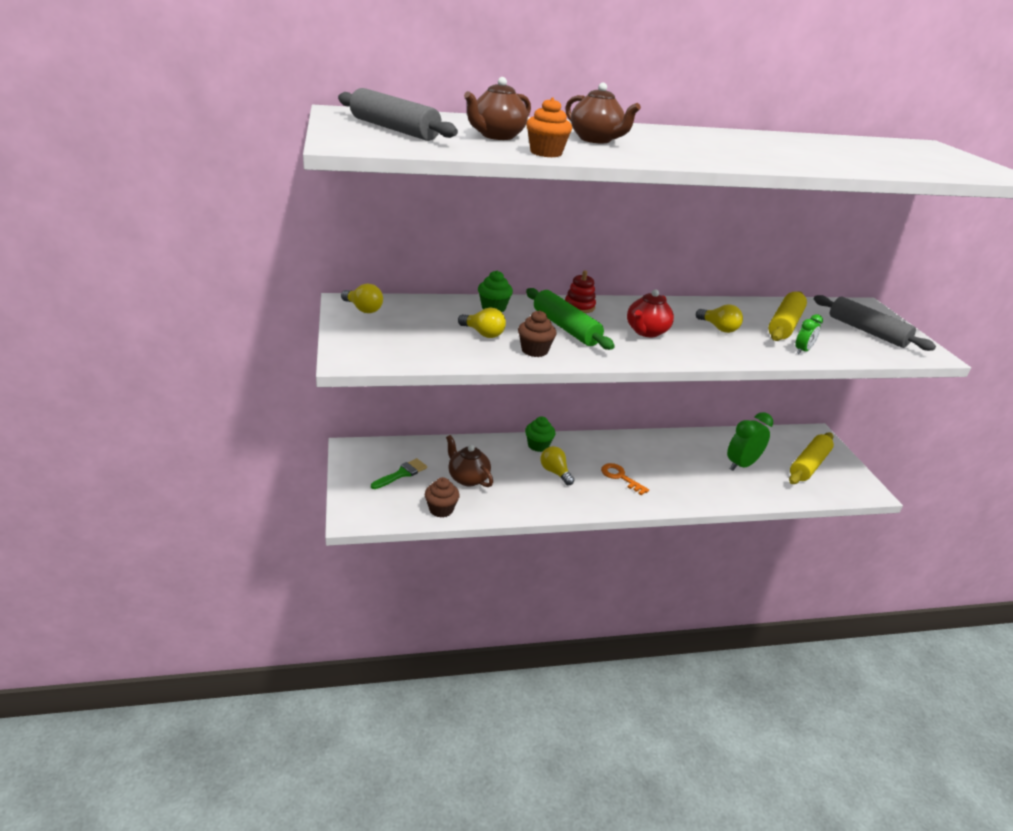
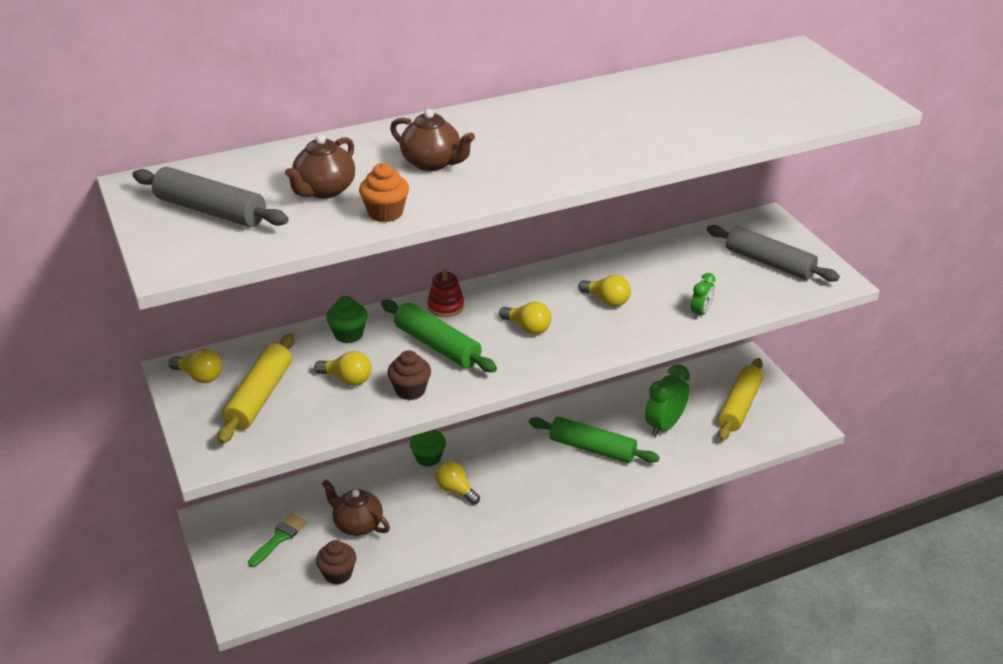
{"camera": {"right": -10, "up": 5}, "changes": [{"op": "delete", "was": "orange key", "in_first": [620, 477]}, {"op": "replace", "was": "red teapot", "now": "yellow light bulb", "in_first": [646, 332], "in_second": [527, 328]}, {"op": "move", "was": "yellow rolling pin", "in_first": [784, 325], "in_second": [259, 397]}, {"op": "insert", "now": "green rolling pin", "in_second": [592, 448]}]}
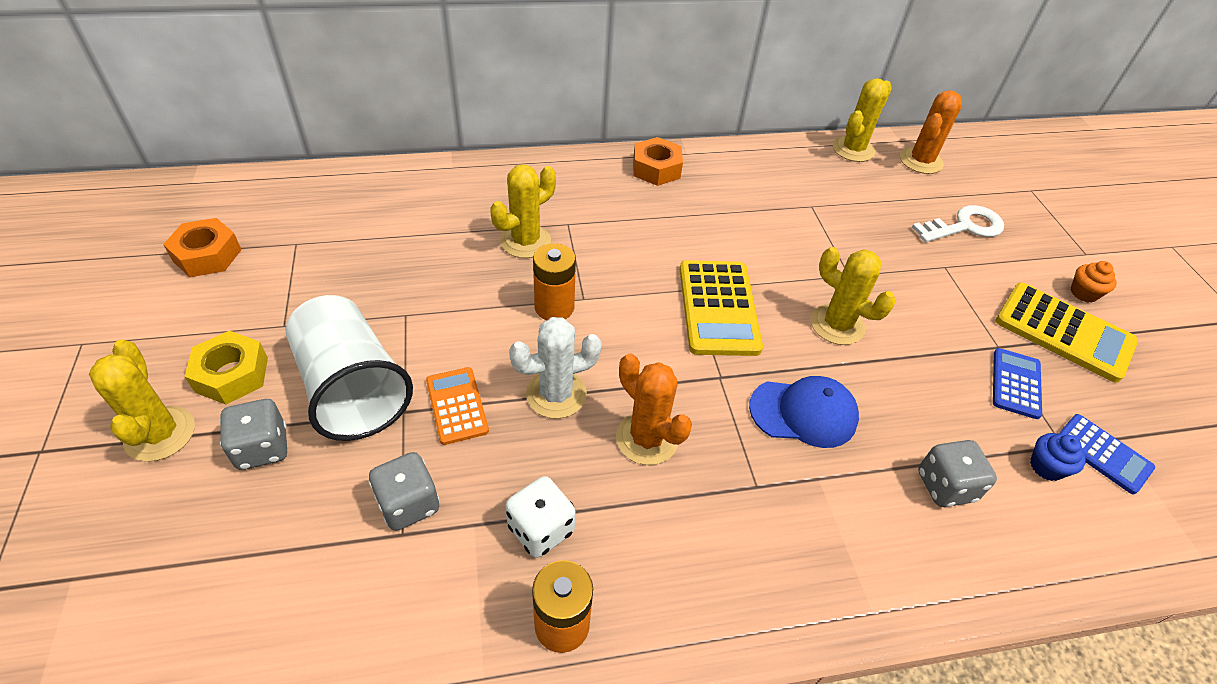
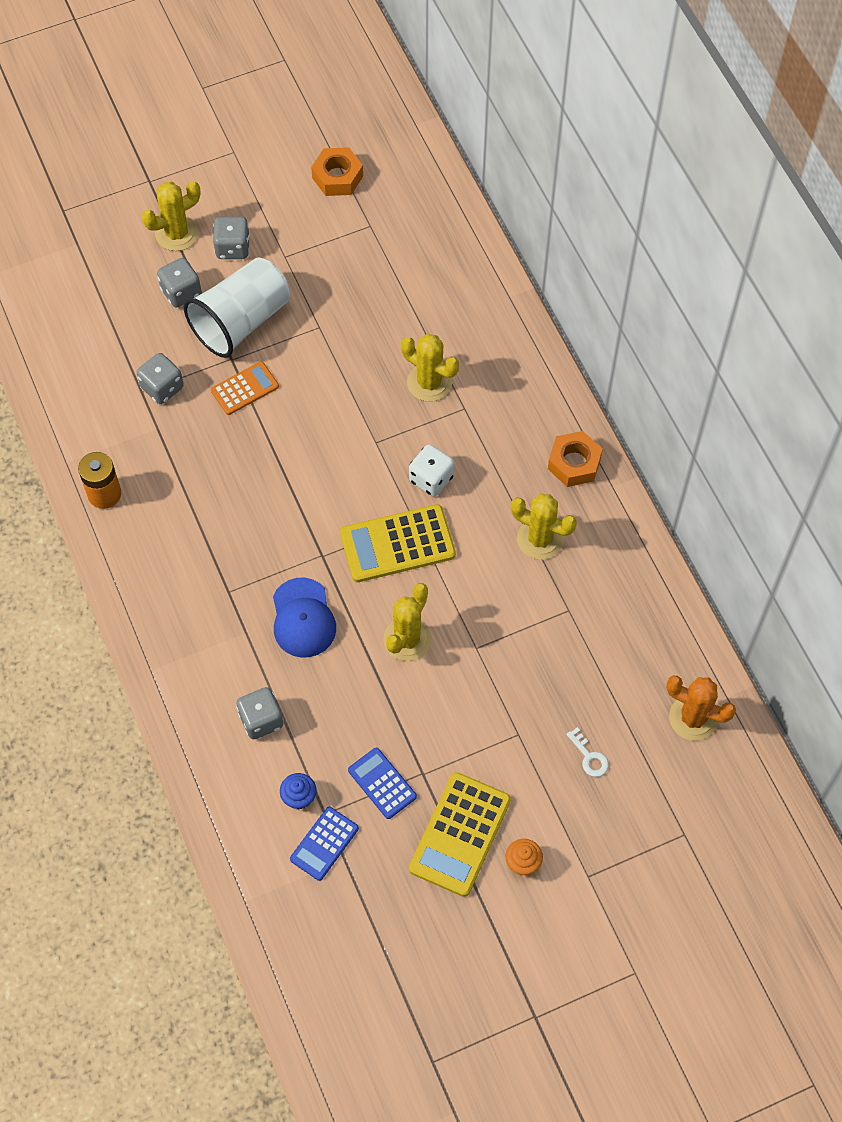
{"camera": {"right": 80, "up": 15}, "changes": [{"op": "replace", "was": "yellow nut", "now": "grey dice", "in_first": [232, 375], "in_second": [233, 248]}, {"op": "move", "was": "white dice", "in_first": [541, 529], "in_second": [431, 479]}, {"op": "delete", "was": "white cactus", "in_first": [556, 394]}, {"op": "delete", "was": "orange battery", "in_first": [554, 307]}, {"op": "delete", "was": "orange cactus", "in_first": [647, 438]}, {"op": "move", "was": "yellow cactus", "in_first": [853, 149], "in_second": [540, 539]}, {"op": "resize", "was": "white key", "in_first": [964, 226], "in_second": [589, 757], "ratio": 0.54}, {"op": "rotate", "was": "blue calculator", "in_first": [1015, 383], "in_second": [382, 783], "clockwise": -135}]}
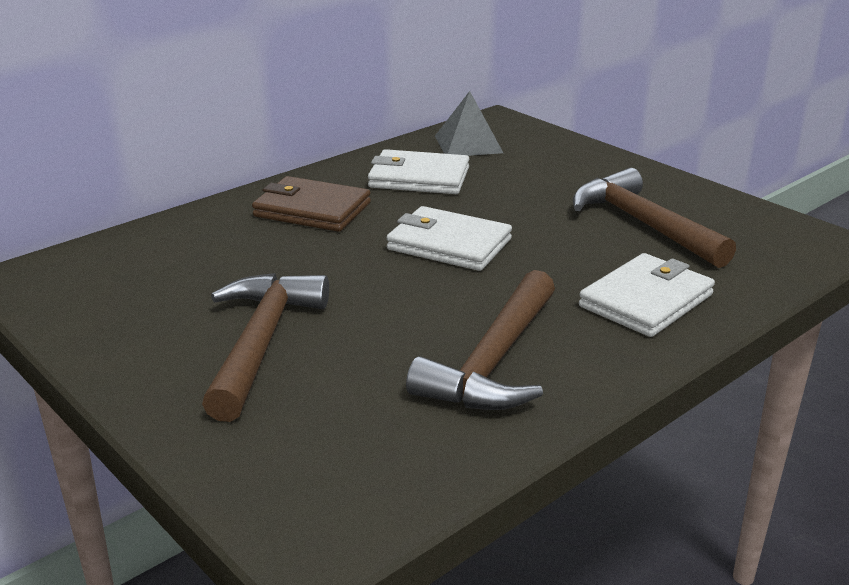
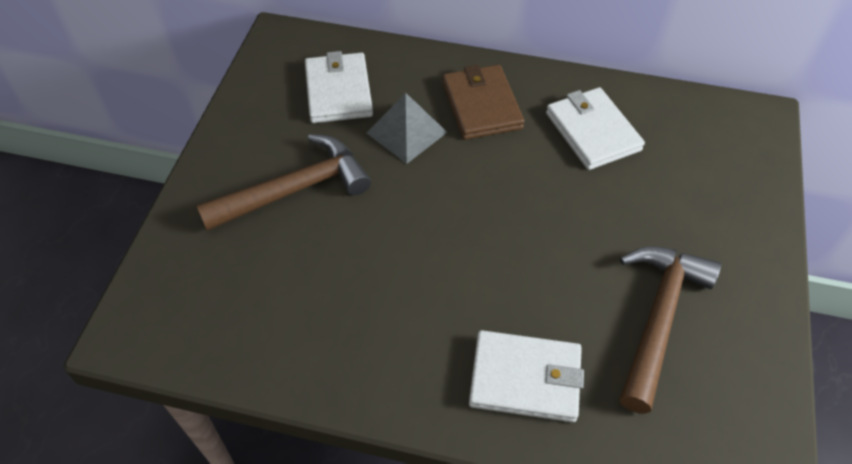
{"camera": {"right": 55, "up": 25}, "changes": [{"op": "move", "was": "white wallet", "in_first": [449, 244], "in_second": [338, 91]}, {"op": "delete", "was": "brown hammer", "in_first": [494, 361]}, {"op": "move", "was": "grey pyramid", "in_first": [468, 144], "in_second": [406, 132]}]}
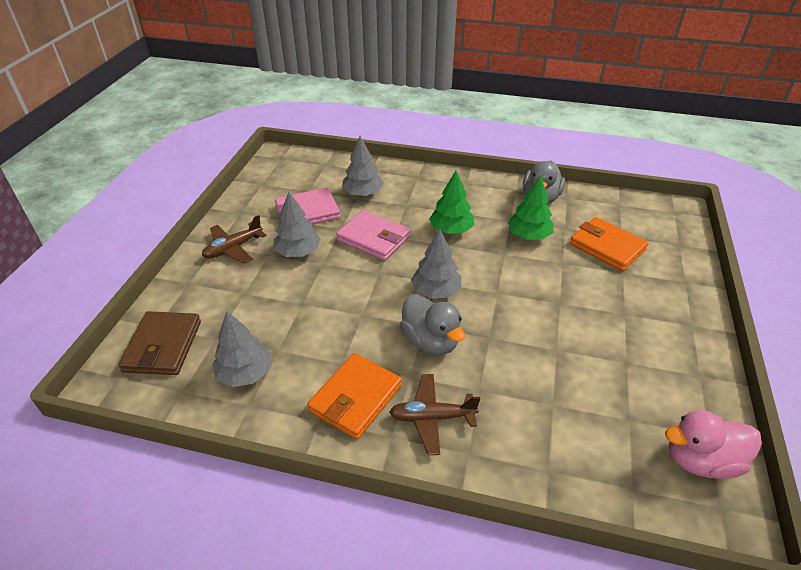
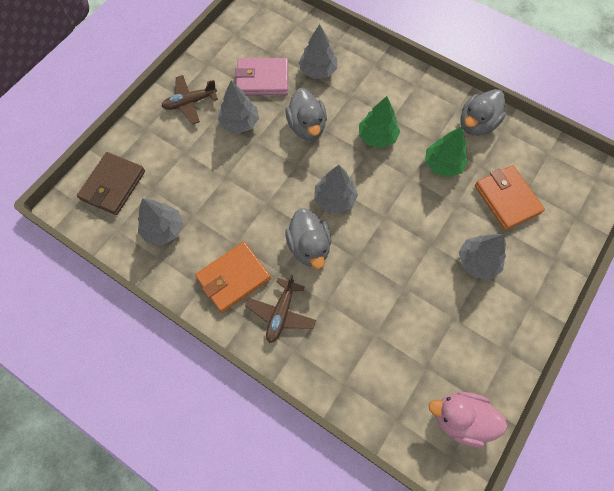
{"camera": {"right": 20, "up": 25}, "changes": [{"op": "replace", "was": "pink wallet", "now": "grey duck", "in_first": [373, 238], "in_second": [307, 126]}, {"op": "rotate", "was": "brown plane", "in_first": [432, 418], "in_second": [281, 313], "clockwise": -90}, {"op": "insert", "now": "grey tree", "in_second": [477, 261]}]}
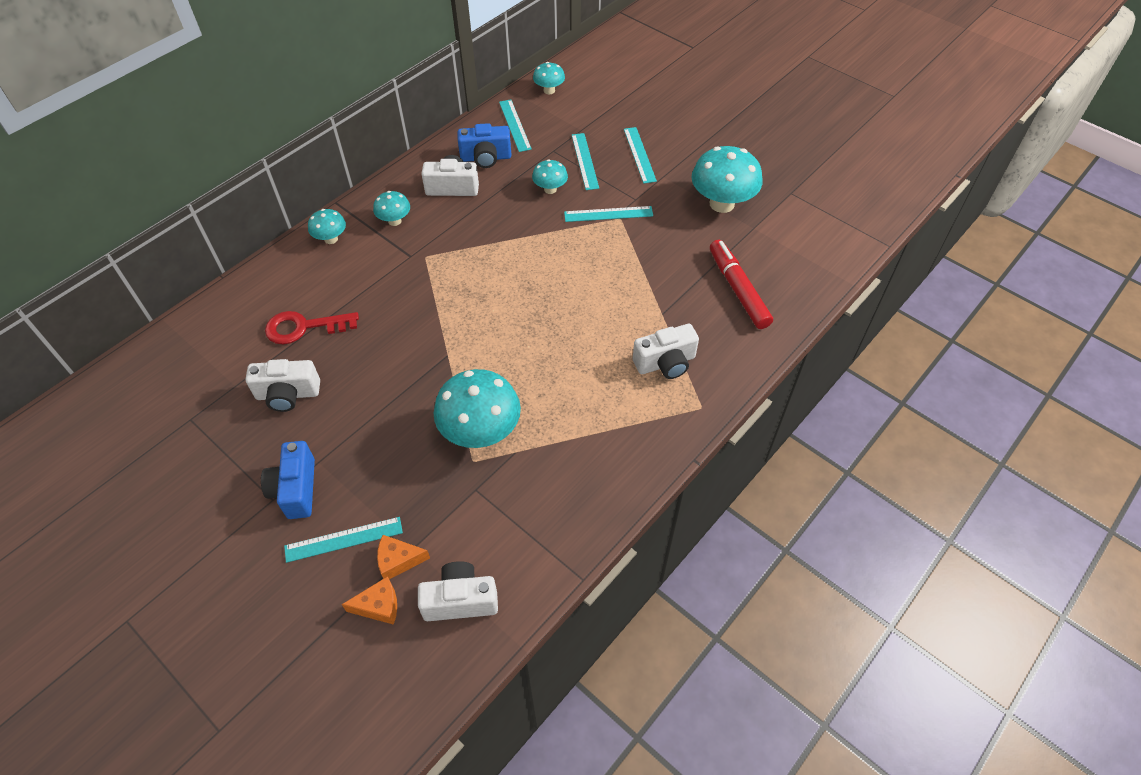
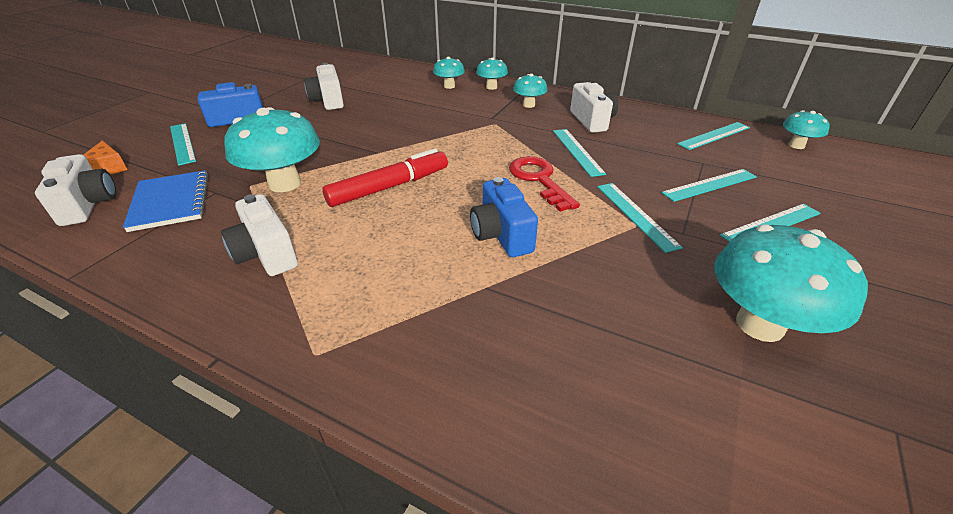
{"camera": {"right": 75, "up": -15}, "changes": [{"op": "move", "was": "red key", "in_first": [304, 327], "in_second": [539, 180]}, {"op": "delete", "was": "orange cheese", "in_first": [398, 560]}, {"op": "move", "was": "blue camera", "in_first": [486, 158], "in_second": [501, 235]}, {"op": "move", "was": "turquoise mushroom", "in_first": [550, 189], "in_second": [449, 86]}, {"op": "move", "was": "white camera", "in_first": [665, 363], "in_second": [266, 254]}, {"op": "move", "was": "red marker", "in_first": [738, 290], "in_second": [388, 187]}, {"op": "insert", "now": "blue notebook", "in_second": [171, 202]}, {"op": "insert", "now": "turquoise ruler", "in_second": [577, 151]}]}
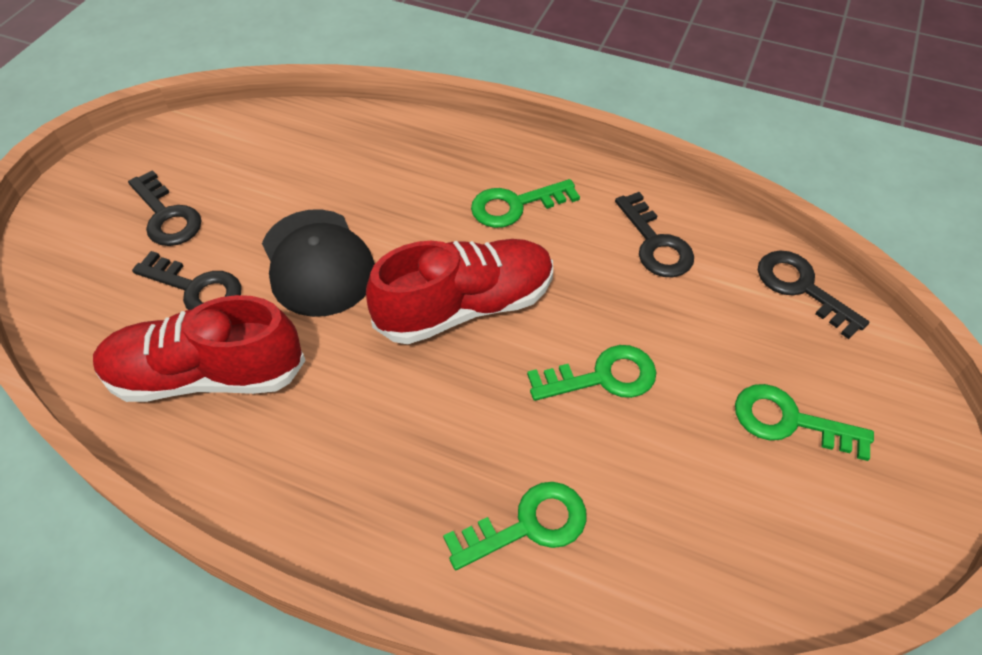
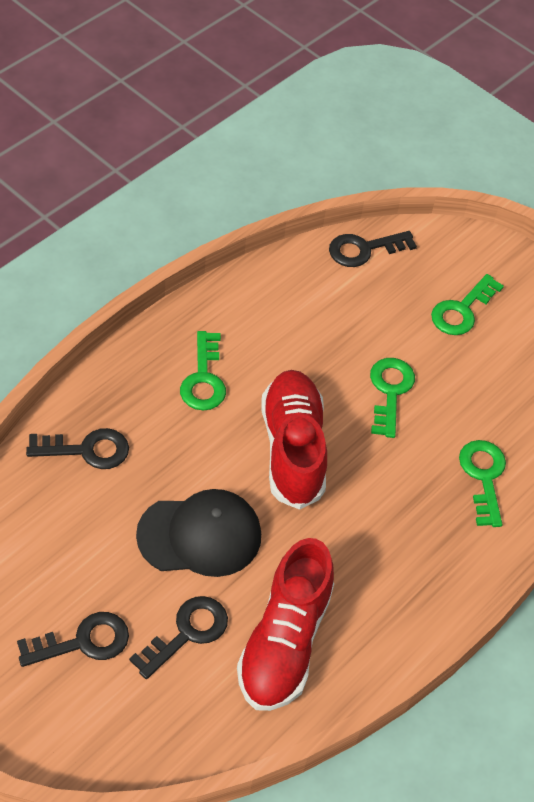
{"camera": {"right": -75, "up": 0}, "changes": [{"op": "move", "was": "black key", "in_first": [655, 244], "in_second": [87, 450]}]}
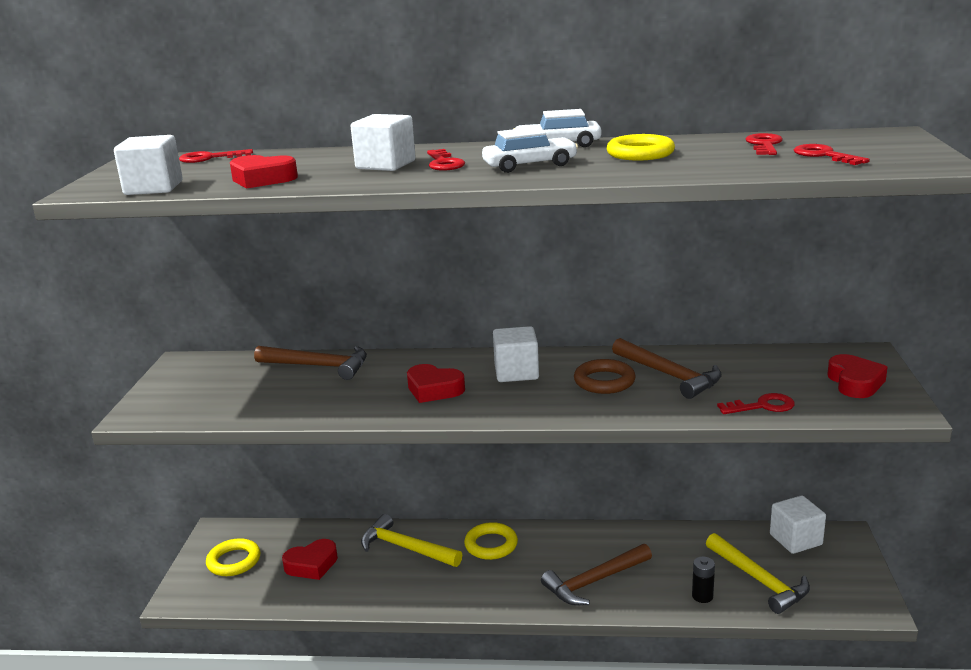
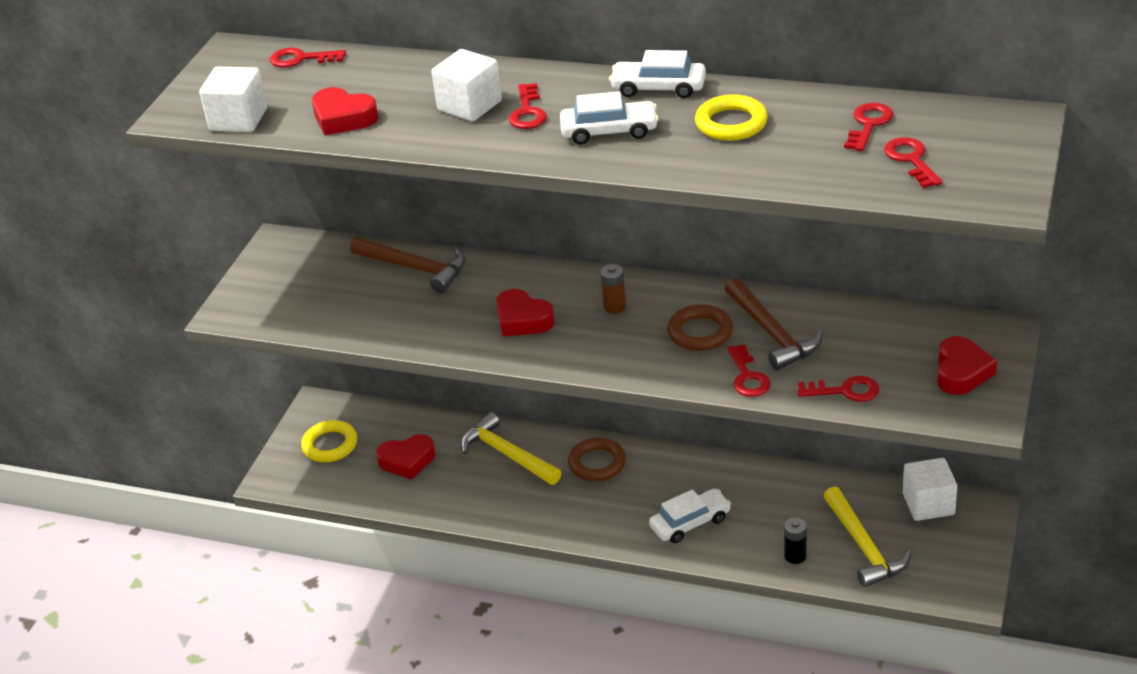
{"camera": {"right": 15, "up": 15}, "changes": [{"op": "recolor", "was": "yellow ring", "now": "brown ring", "in_first": [491, 545], "in_second": [597, 463]}, {"op": "replace", "was": "white cube", "now": "brown battery", "in_first": [516, 372], "in_second": [614, 306]}, {"op": "replace", "was": "brown hammer", "now": "white car", "in_first": [594, 582], "in_second": [690, 523]}, {"op": "insert", "now": "red key", "in_second": [747, 376]}]}
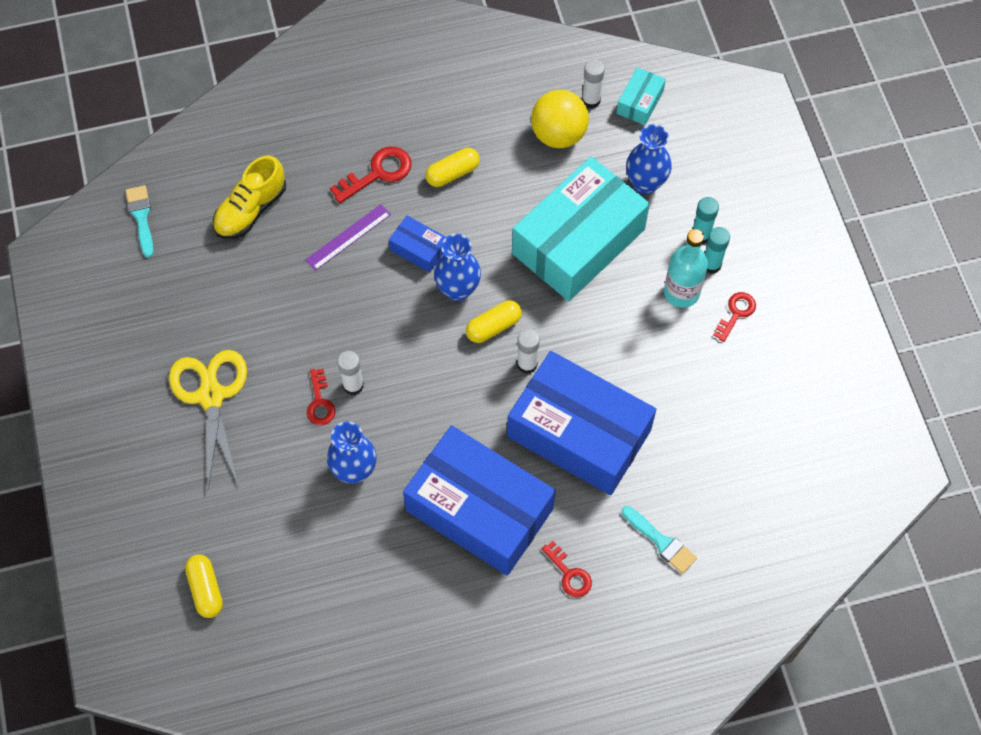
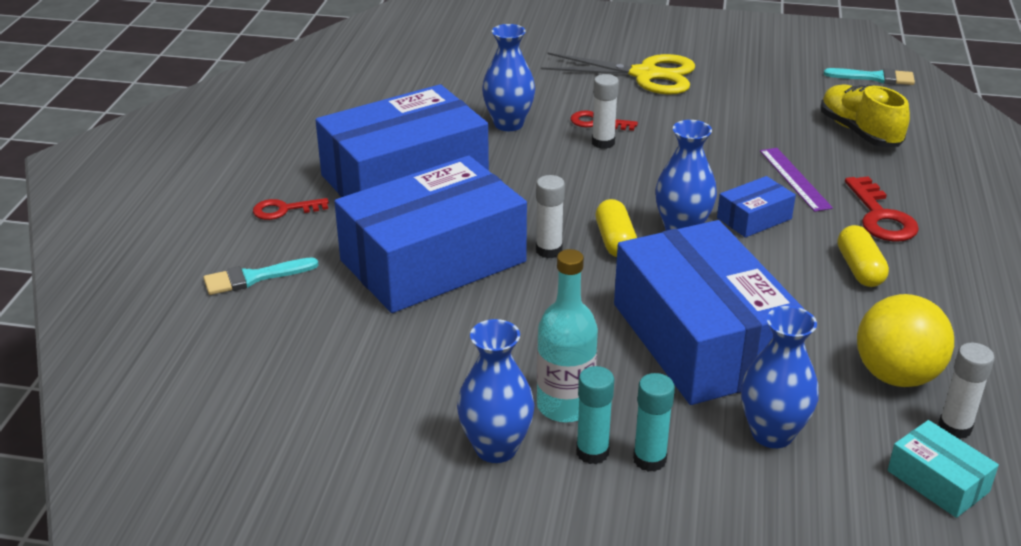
{"camera": {"right": 115, "up": -30}, "changes": [{"op": "delete", "was": "yellow capsule", "in_first": [206, 589]}, {"op": "recolor", "was": "turquoise box", "now": "blue box", "in_first": [578, 241], "in_second": [701, 339]}, {"op": "replace", "was": "red key", "now": "blue vase", "in_first": [736, 313], "in_second": [496, 448]}]}
